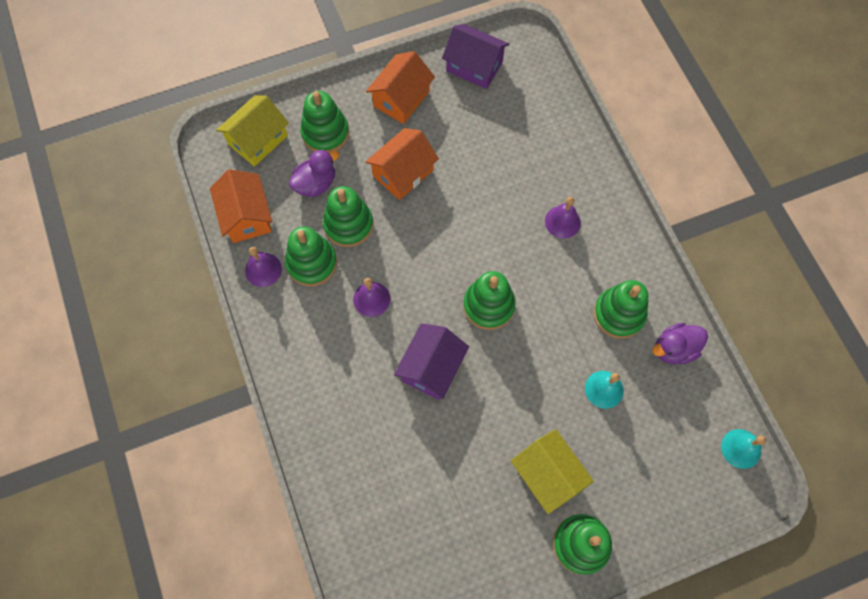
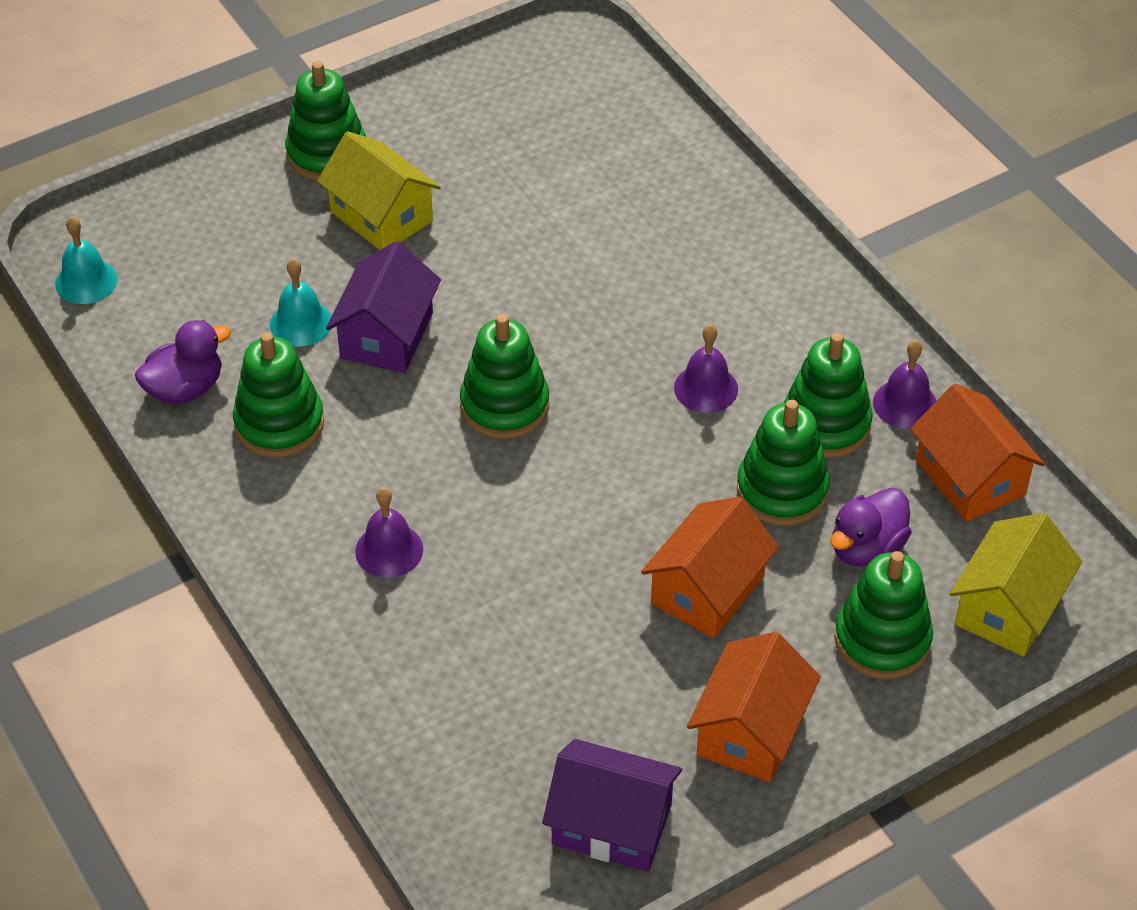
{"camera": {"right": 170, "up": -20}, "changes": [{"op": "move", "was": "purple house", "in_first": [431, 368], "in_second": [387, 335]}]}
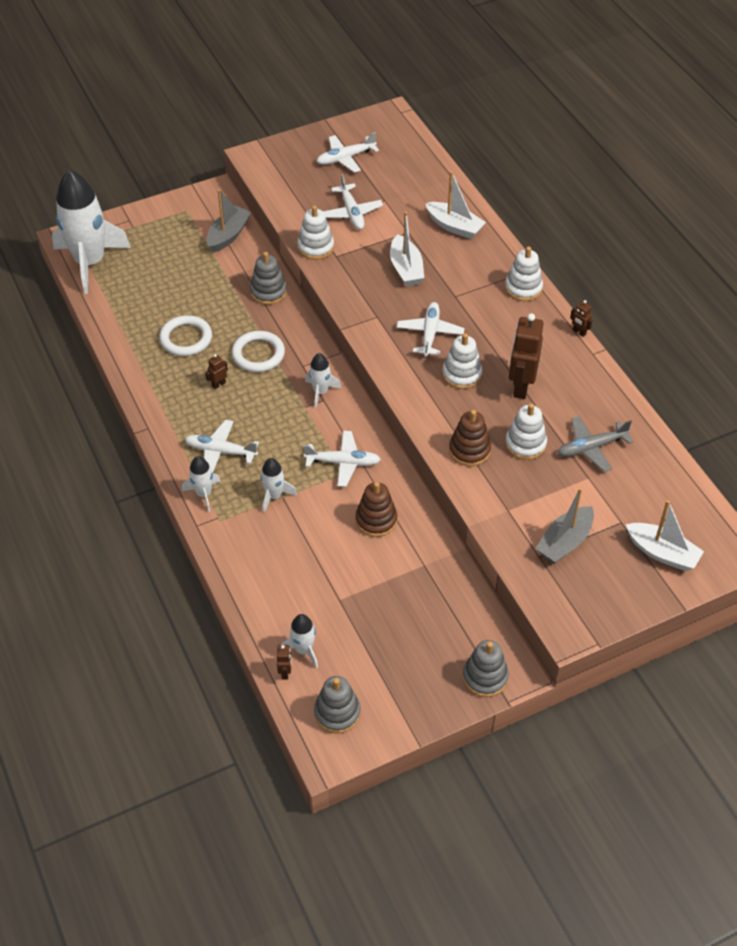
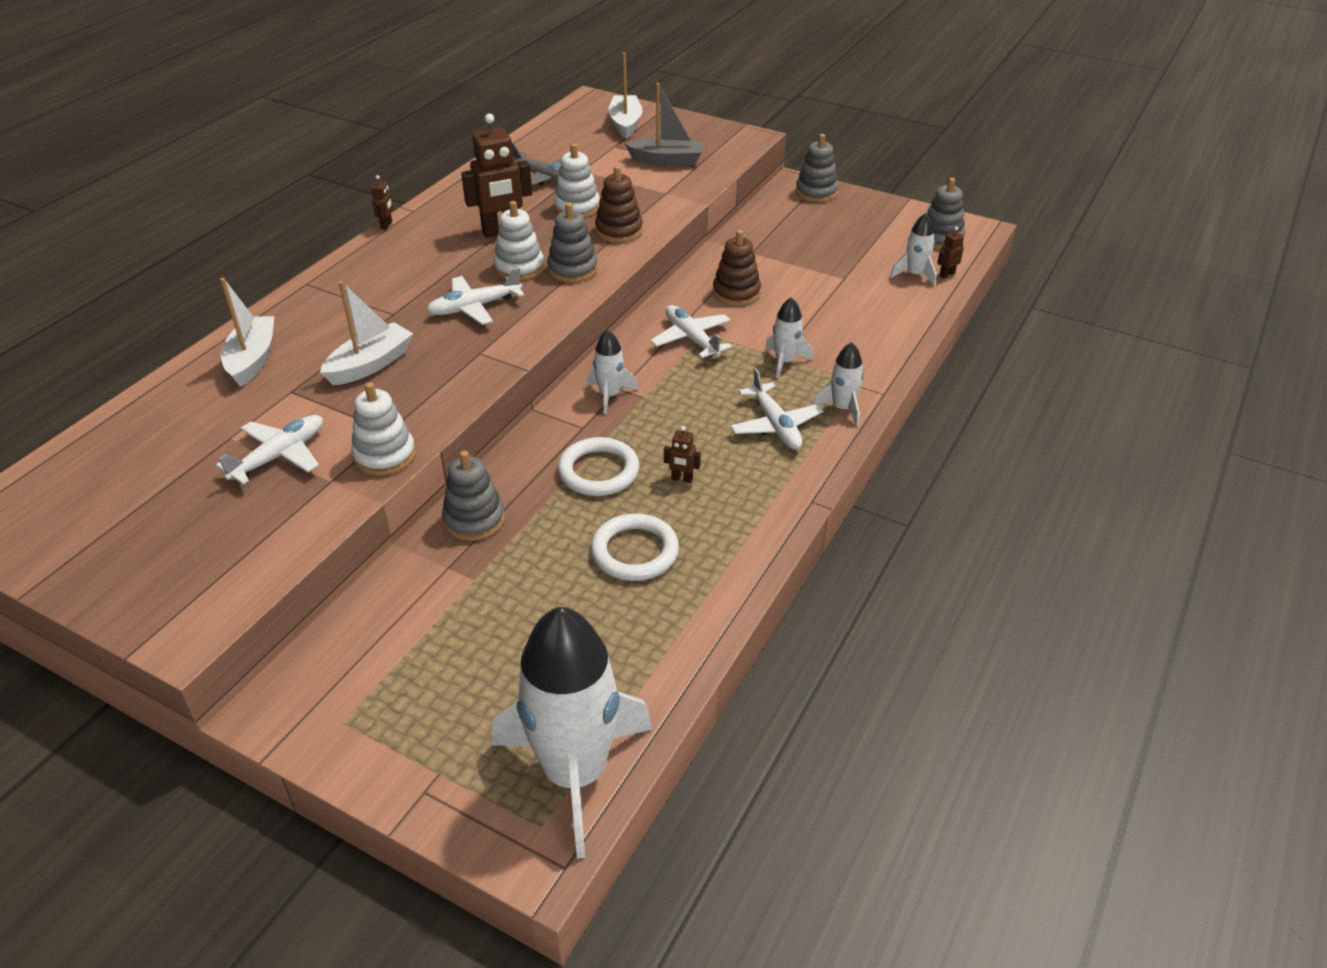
{"camera": {"right": -125, "up": -10}, "changes": [{"op": "delete", "was": "grey boat", "in_first": [228, 235]}, {"op": "delete", "was": "white plane", "in_first": [345, 158]}, {"op": "delete", "was": "white stacking toy", "in_first": [523, 288]}, {"op": "insert", "now": "grey stacking toy", "in_second": [572, 269]}]}
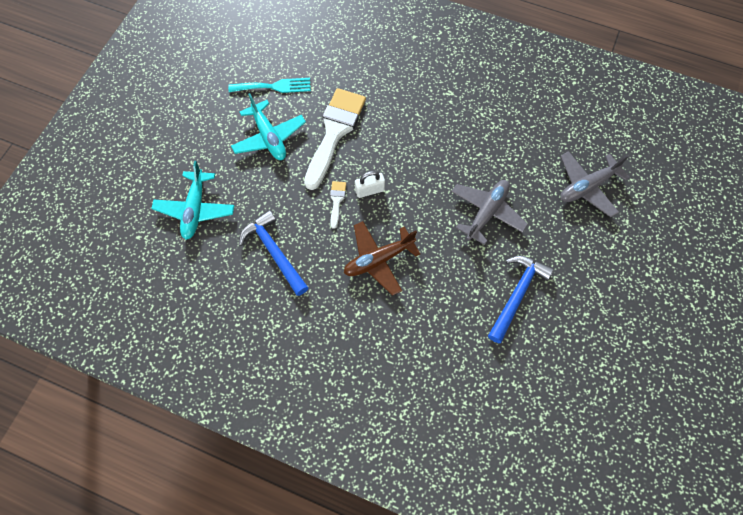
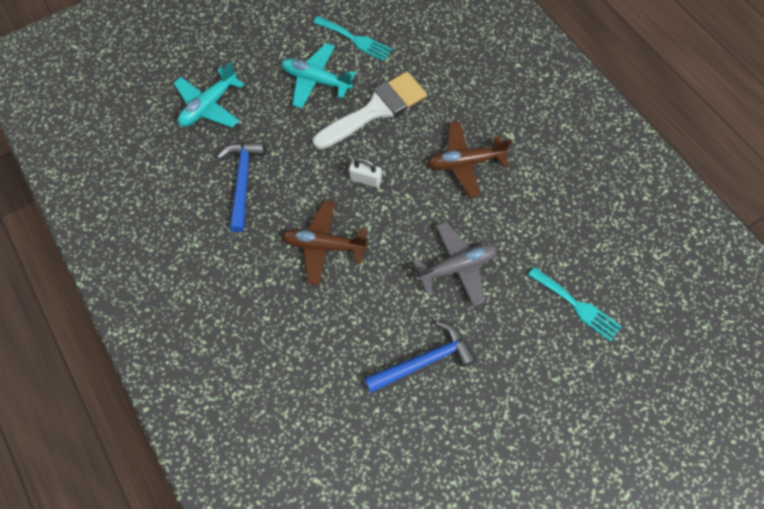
{"camera": {"right": 35, "up": 0}, "changes": [{"op": "rotate", "was": "turquoise plane", "in_first": [269, 137], "in_second": [316, 81], "clockwise": 105}, {"op": "delete", "was": "white brush", "in_first": [337, 201]}, {"op": "replace", "was": "grey plane", "now": "turquoise fork", "in_first": [587, 187], "in_second": [577, 305]}, {"op": "insert", "now": "brown plane", "in_second": [465, 162]}]}
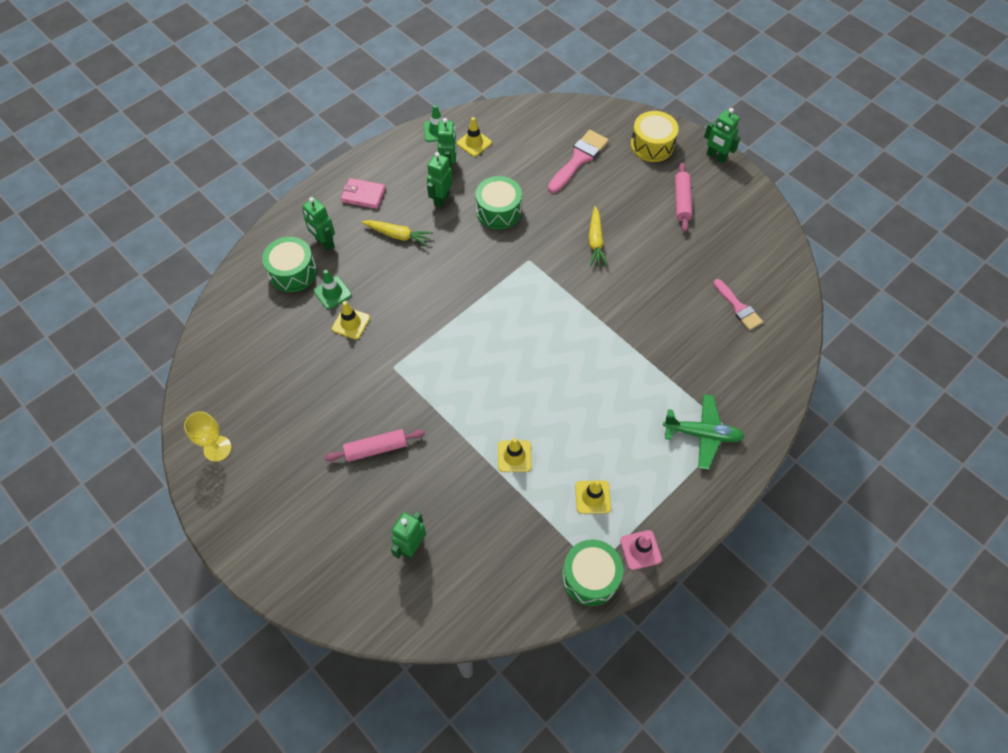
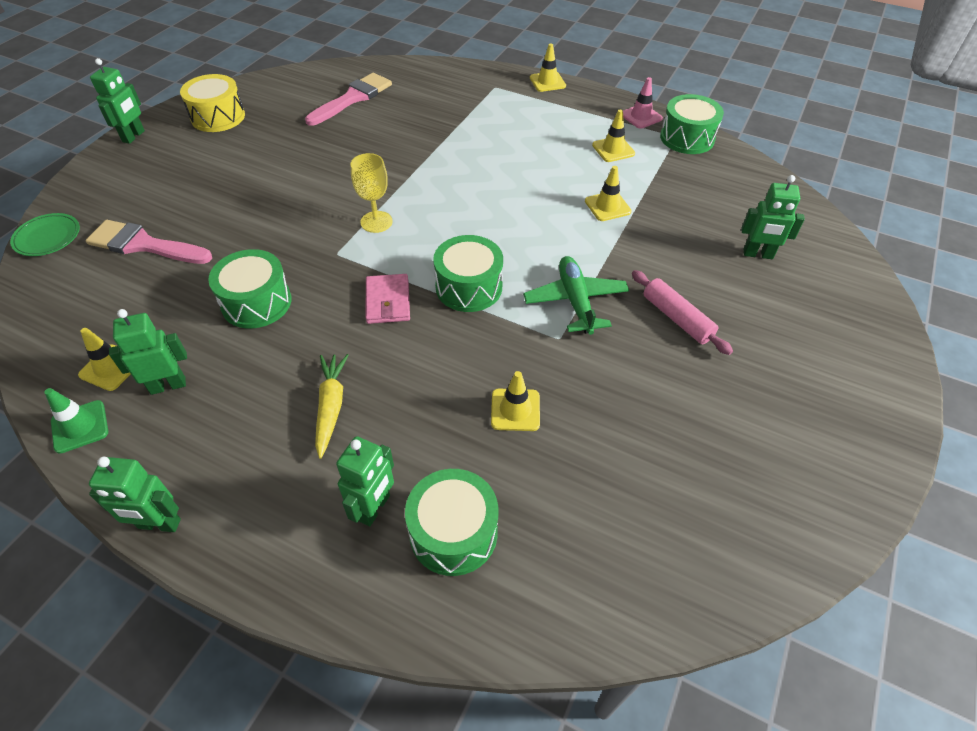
{"camera": {"right": -110, "up": -10}, "changes": [{"op": "move", "was": "yellow goblet", "in_first": [217, 448], "in_second": [376, 222]}, {"op": "delete", "was": "green traffic cone", "in_first": [332, 293]}, {"op": "move", "was": "pink wallet", "in_first": [363, 195], "in_second": [388, 301]}, {"op": "move", "was": "green robot", "in_first": [441, 199], "in_second": [159, 524]}, {"op": "delete", "was": "yellow carrot", "in_first": [595, 241]}, {"op": "move", "was": "yellow drum", "in_first": [652, 145], "in_second": [218, 117]}, {"op": "move", "was": "green plane", "in_first": [702, 434], "in_second": [575, 301]}, {"op": "delete", "was": "pink rolling pin", "in_first": [682, 201]}, {"op": "resize", "was": "pink brush", "in_first": [738, 307], "in_second": [353, 98], "ratio": 1.51}, {"op": "insert", "now": "green plate", "in_second": [47, 237]}, {"op": "insert", "now": "green drum", "in_second": [469, 287]}, {"op": "insert", "now": "yellow traffic cone", "in_second": [547, 82]}]}
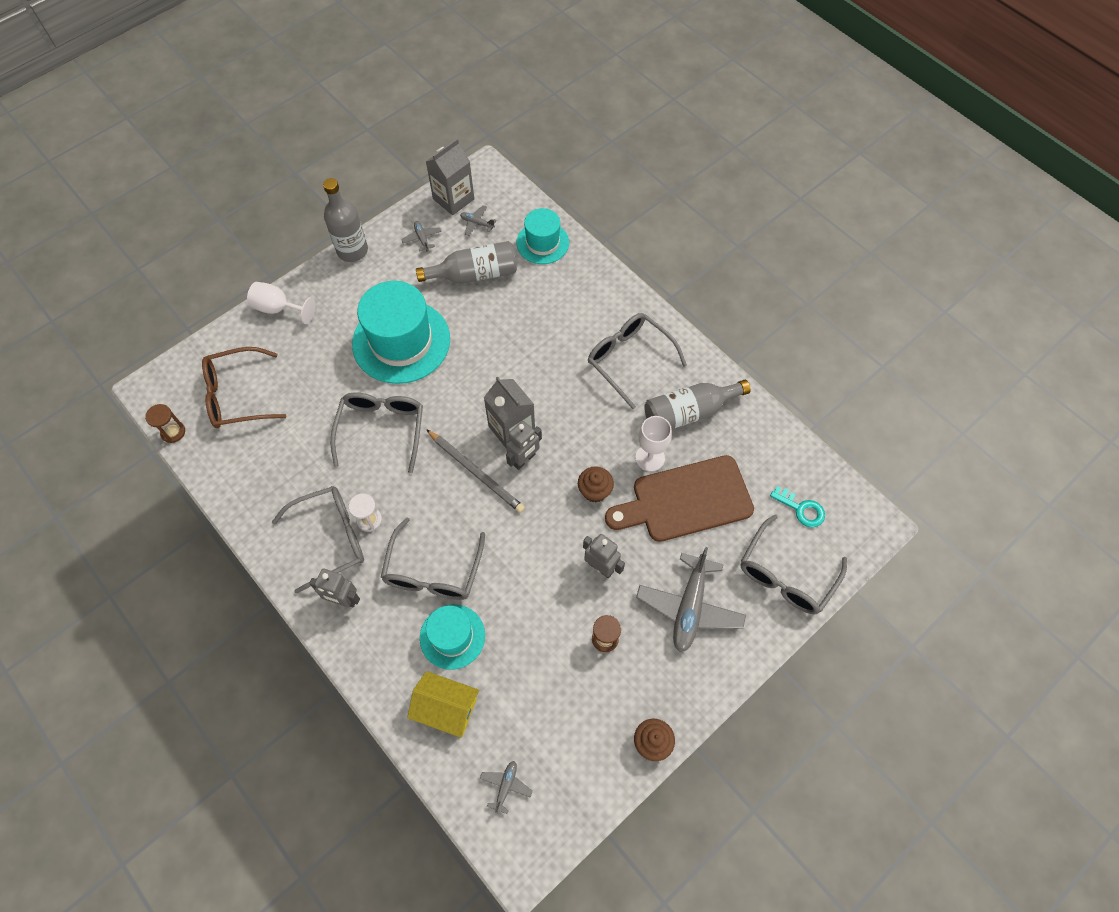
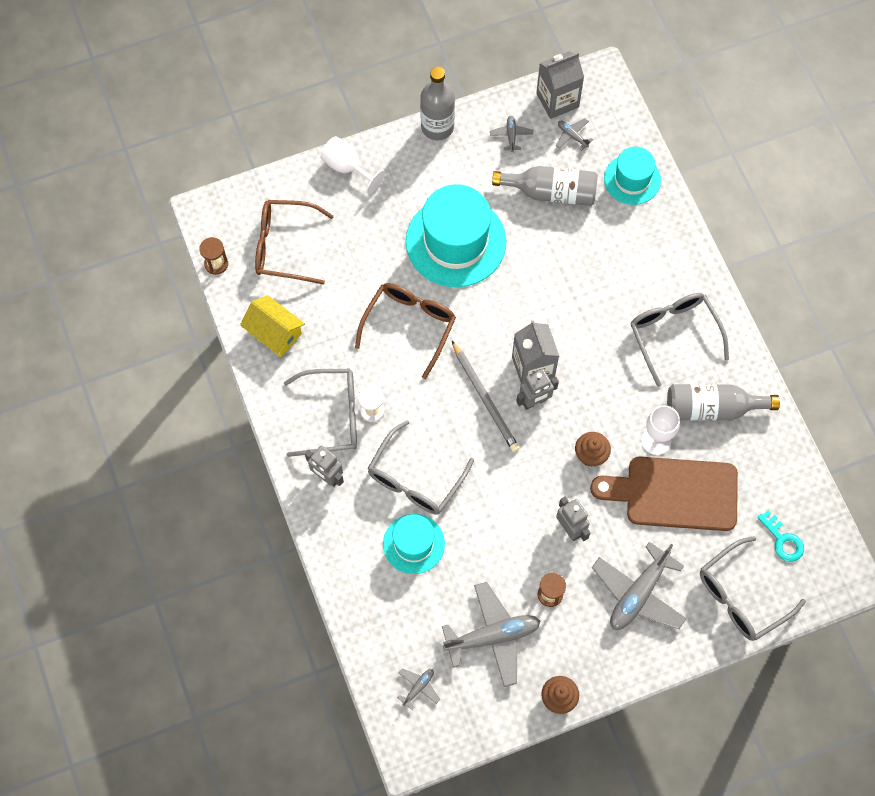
{"camera": {"right": 20, "up": 5}, "changes": [{"op": "recolor", "was": "grey glasses", "now": "brown glasses", "in_first": [381, 429], "in_second": [410, 325]}, {"op": "move", "was": "yellow house", "in_first": [446, 708], "in_second": [274, 332]}, {"op": "insert", "now": "grey plane", "in_second": [492, 636]}]}
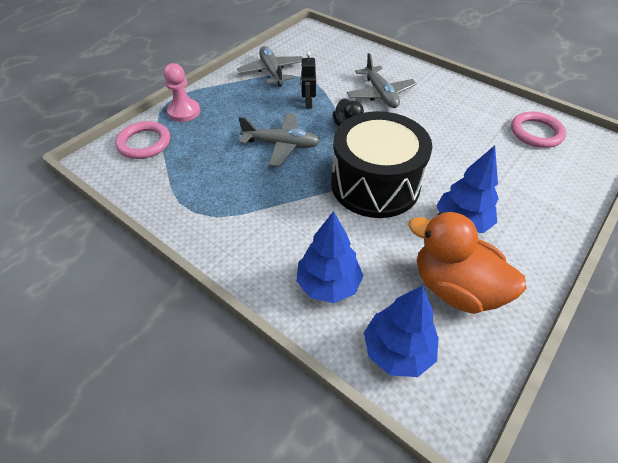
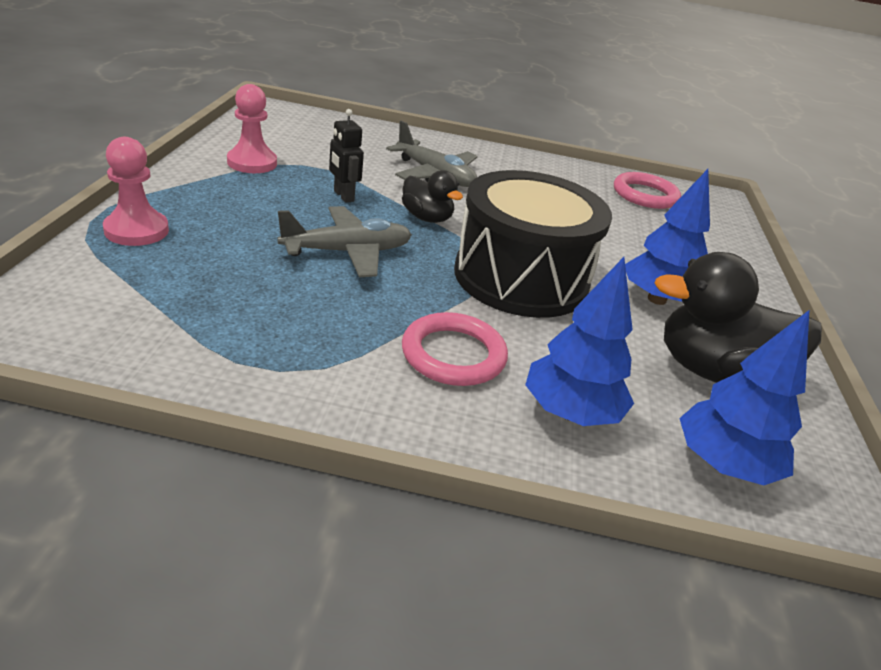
{"camera": {"right": -35, "up": -15}, "changes": [{"op": "move", "was": "pink ring", "in_first": [144, 143], "in_second": [453, 354]}, {"op": "replace", "was": "grey plane", "now": "pink pawn", "in_first": [272, 72], "in_second": [252, 163]}, {"op": "recolor", "was": "orange duck", "now": "black duck", "in_first": [455, 288], "in_second": [715, 372]}]}
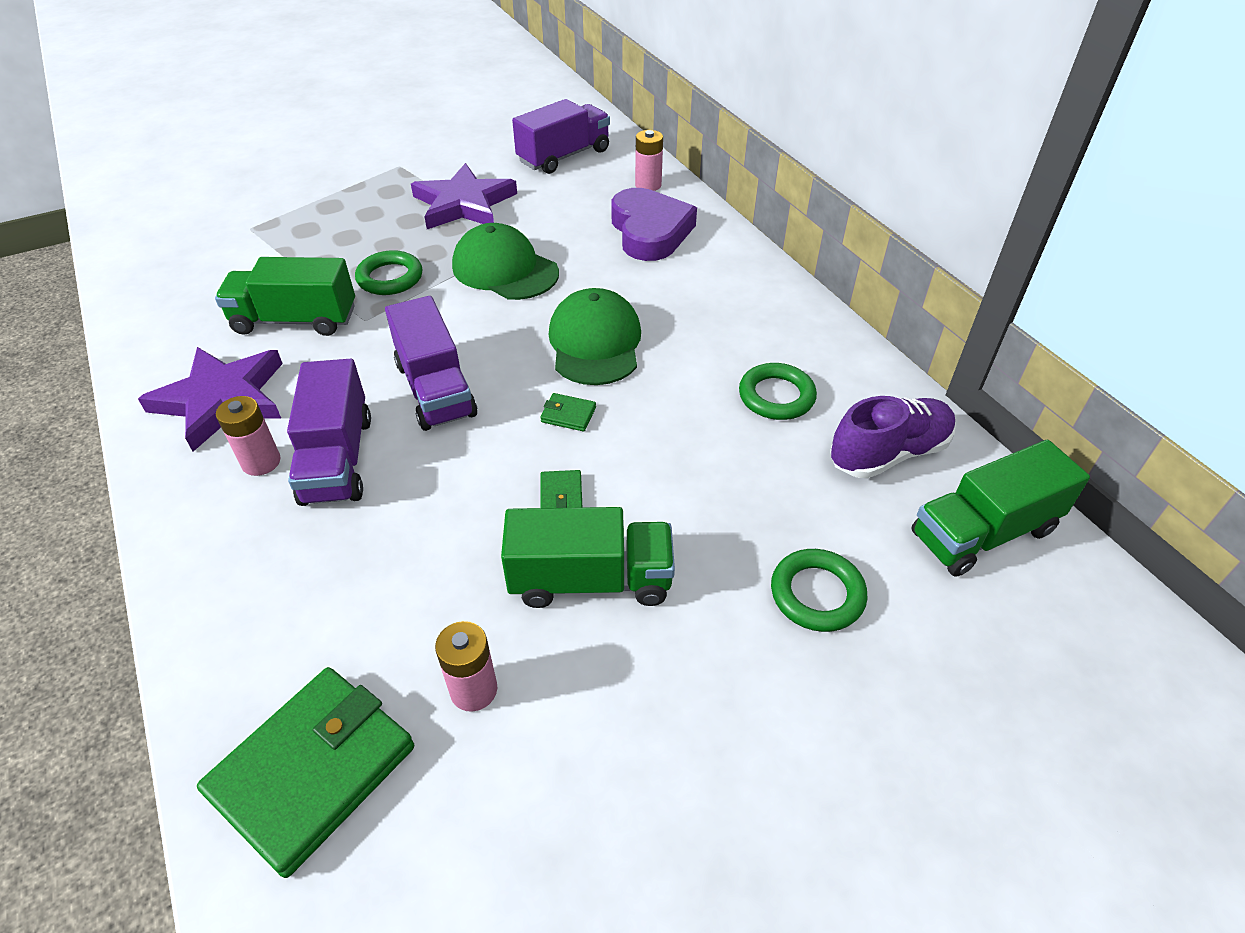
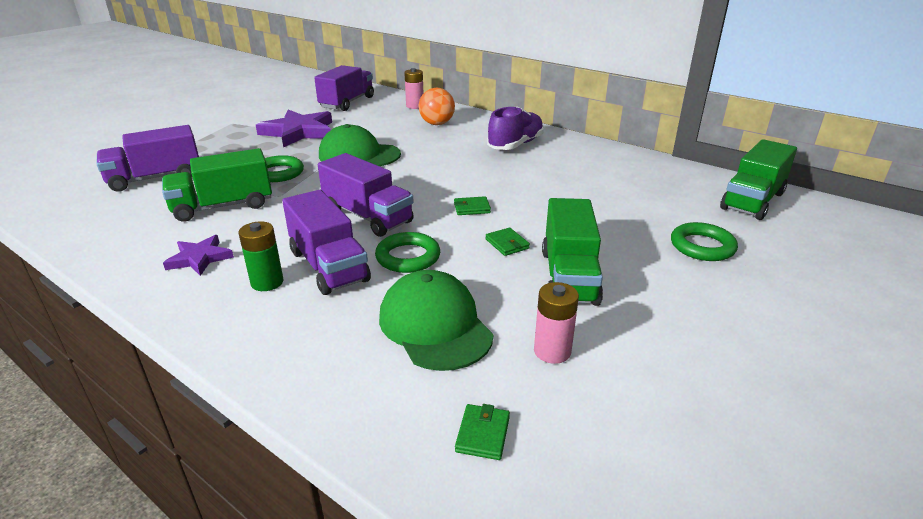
{"camera": {"right": -25, "up": -15}, "changes": [{"op": "resize", "was": "purple star", "in_first": [222, 399], "in_second": [199, 258], "ratio": 0.55}, {"op": "resize", "was": "green wallet", "in_first": [313, 770], "in_second": [483, 434], "ratio": 0.4}, {"op": "recolor", "was": "pink battery", "now": "green battery", "in_first": [261, 462], "in_second": [267, 282]}, {"op": "rotate", "was": "green truck", "in_first": [591, 580], "in_second": [569, 276], "clockwise": 120}, {"op": "move", "was": "green cap", "in_first": [595, 343], "in_second": [435, 325]}, {"op": "replace", "was": "purple heart", "now": "orange ball", "in_first": [650, 231], "in_second": [437, 124]}, {"op": "move", "was": "green ring", "in_first": [776, 396], "in_second": [408, 257]}, {"op": "move", "was": "purple shoe", "in_first": [888, 453], "in_second": [515, 145]}, {"op": "insert", "now": "purple truck", "in_second": [155, 178]}]}
